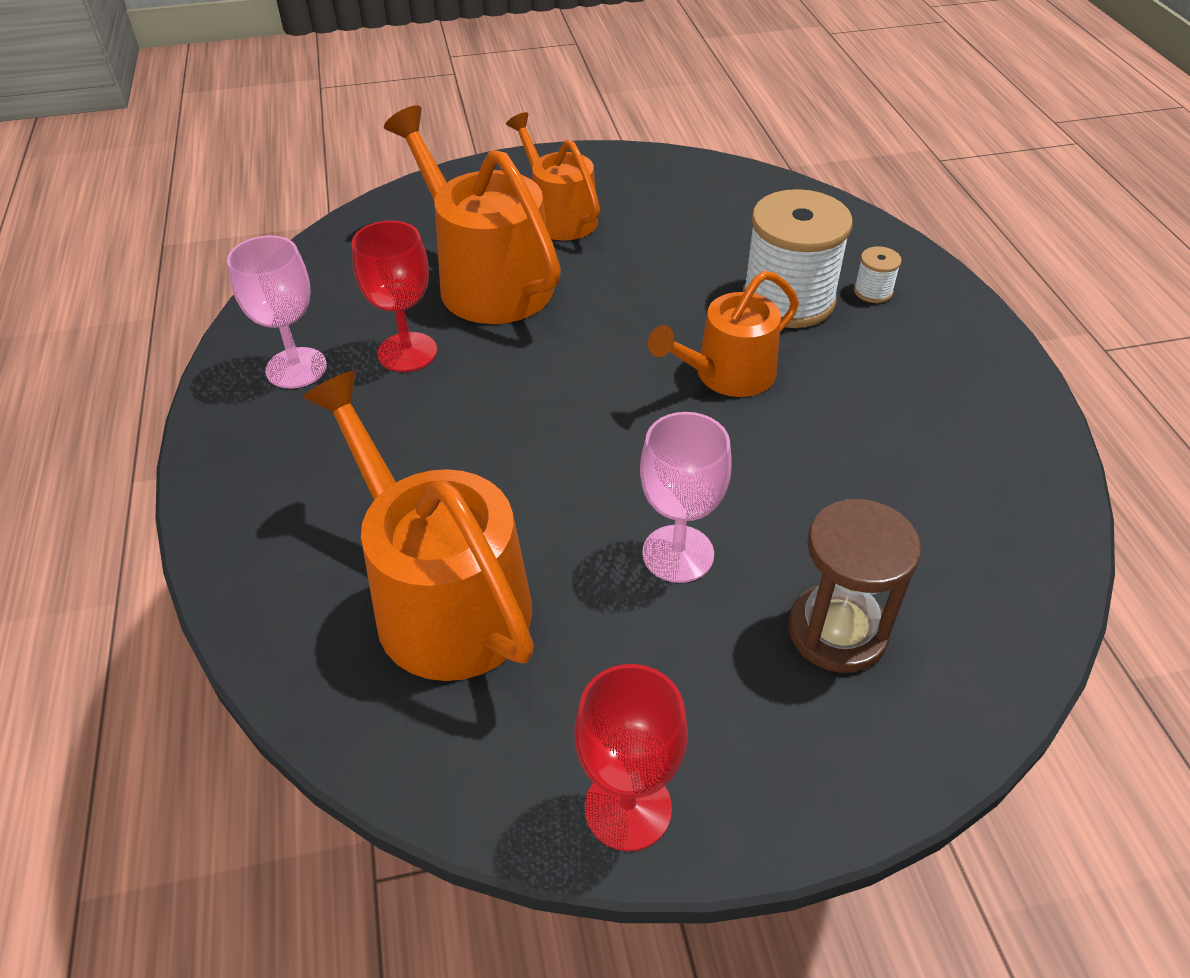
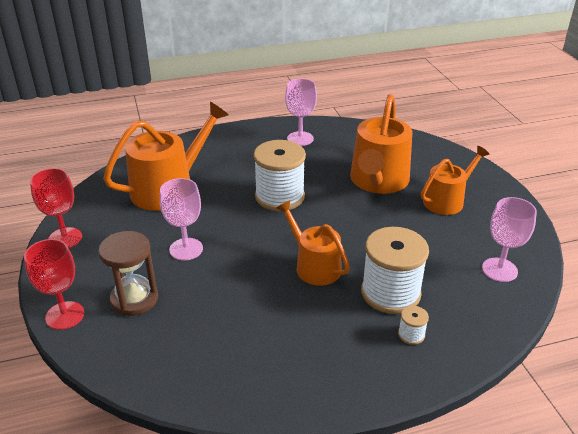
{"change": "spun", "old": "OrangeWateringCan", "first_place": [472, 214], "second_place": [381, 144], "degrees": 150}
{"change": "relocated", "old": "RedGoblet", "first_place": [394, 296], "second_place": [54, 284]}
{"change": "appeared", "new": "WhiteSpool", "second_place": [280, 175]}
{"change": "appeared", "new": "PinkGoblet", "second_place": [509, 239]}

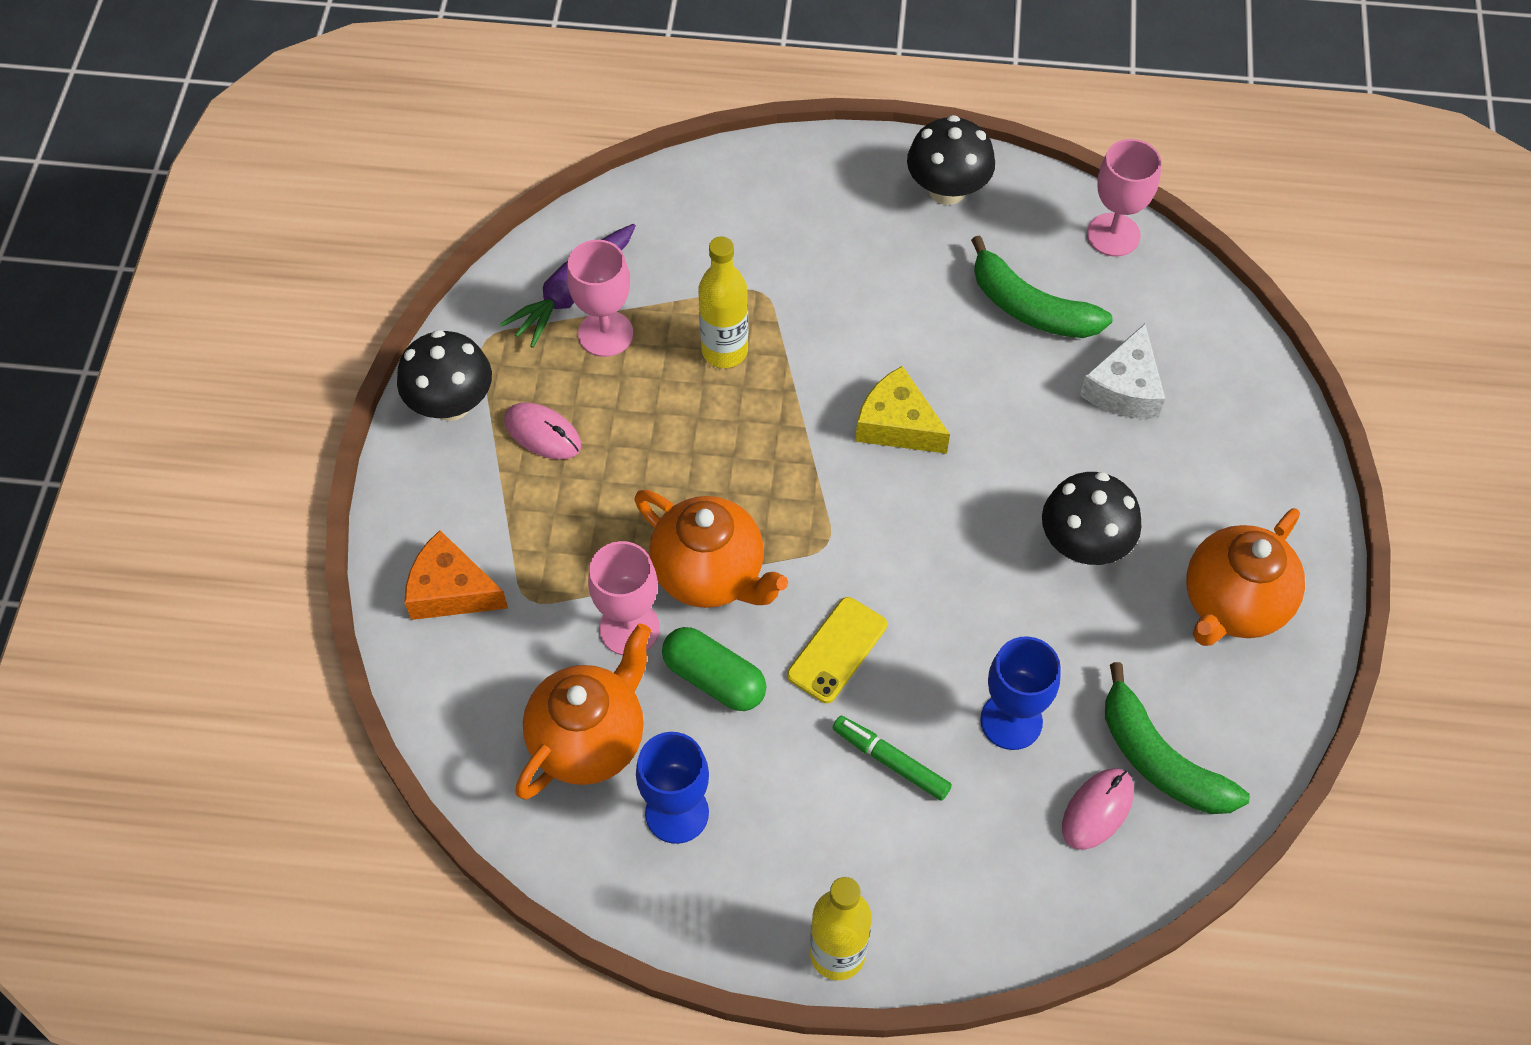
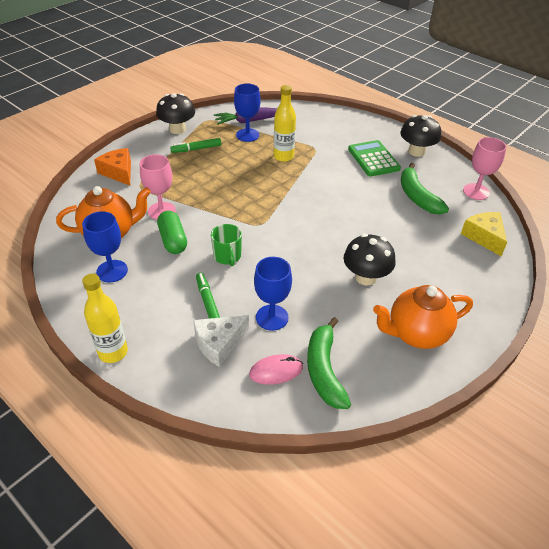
{"change": "colour", "old": "PinkGoblet", "new": "BlueGoblet", "first_place": [600, 298], "second_place": [247, 113]}
{"change": "relocated", "old": "WhiteCheese", "first_place": [1122, 371], "second_place": [221, 341]}
{"change": "relocated", "old": "YellowCheese", "first_place": [902, 410], "second_place": [484, 234]}
{"change": "exchanged", "old": "PinkMouse", "new": "GreenMarker", "first_place": [542, 431], "second_place": [195, 145]}
{"change": "missing", "old": "OrangeTeapot", "first_place": [711, 549]}
{"change": "exchanged", "old": "YellowPhone", "new": "GreenMug", "first_place": [837, 650], "second_place": [226, 245]}
{"change": "appeared", "new": "GreenCalculator", "second_place": [374, 158]}

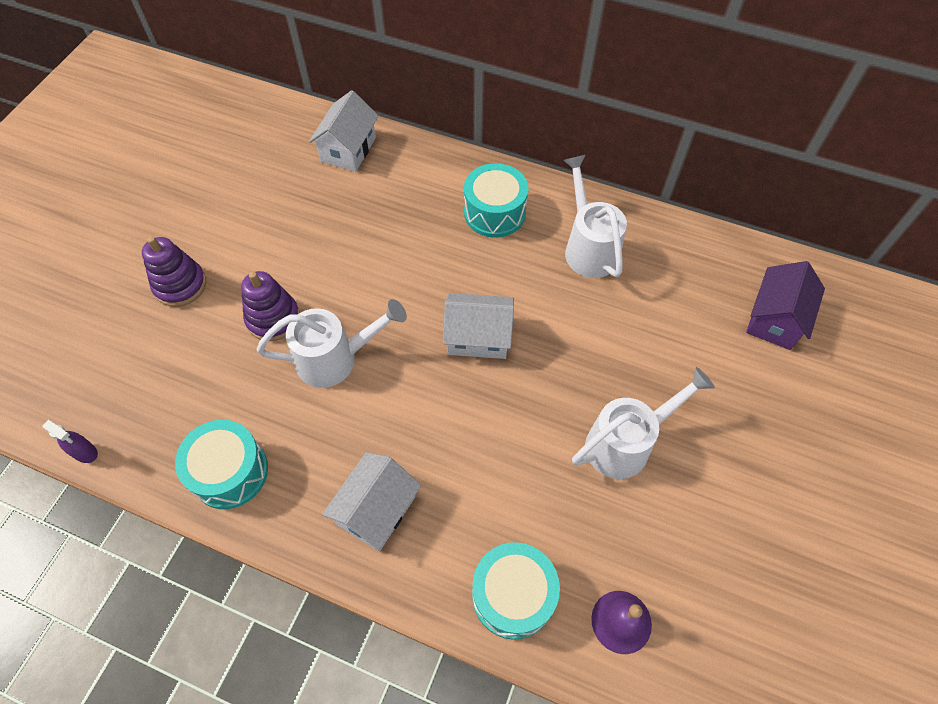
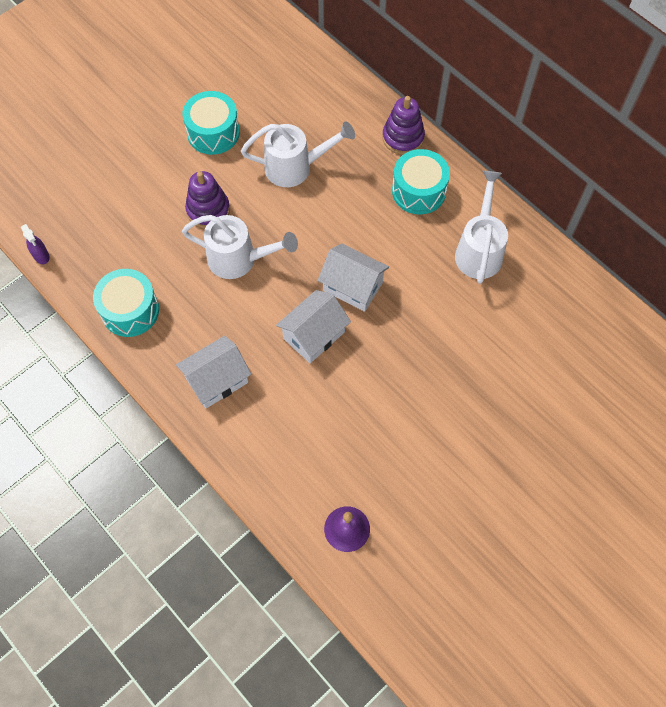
{"change": "relocated", "old": "WhiteHouse", "first_place": [344, 131], "second_place": [313, 326]}
{"change": "relocated", "old": "PurpleStackingToy", "first_place": [174, 271], "second_place": [403, 125]}
{"change": "missing", "old": "PurpleHouse", "first_place": [785, 305]}
{"change": "relocated", "old": "WhiteWateringCan", "first_place": [643, 423], "second_place": [298, 154]}
{"change": "relocated", "old": "TurquoiseDrum", "first_place": [516, 591], "second_place": [211, 123]}

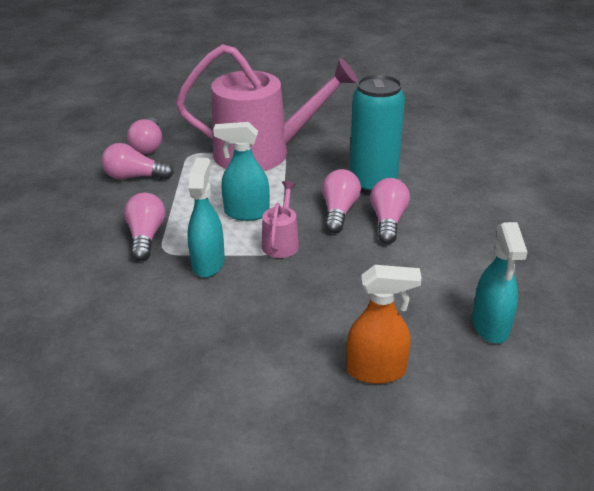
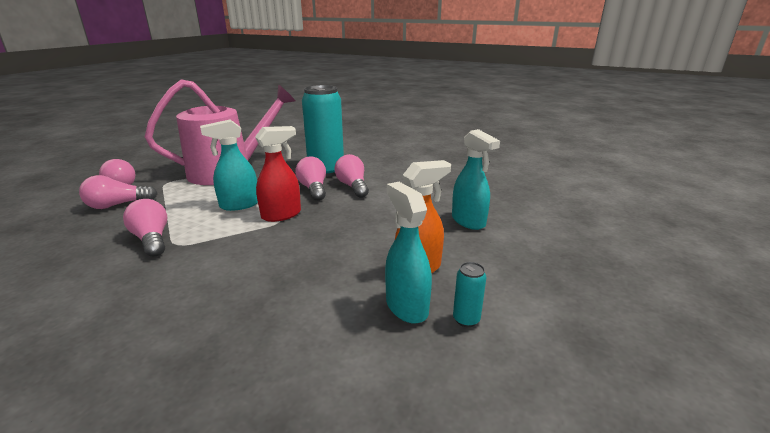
{"change": "relocated", "old": "TurquoiseSprayBottle", "first_place": [206, 217], "second_place": [408, 253]}
{"change": "exchanged", "old": "PinkWateringCan", "new": "RedSprayBottle", "first_place": [280, 219], "second_place": [278, 174]}
{"change": "appeared", "new": "TurquoiseCan", "second_place": [469, 294]}

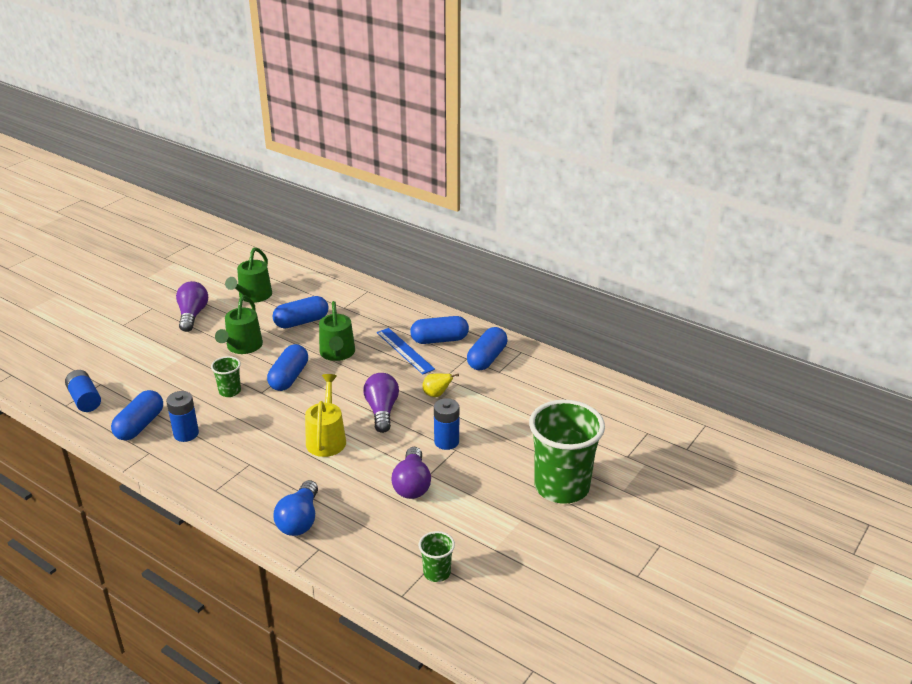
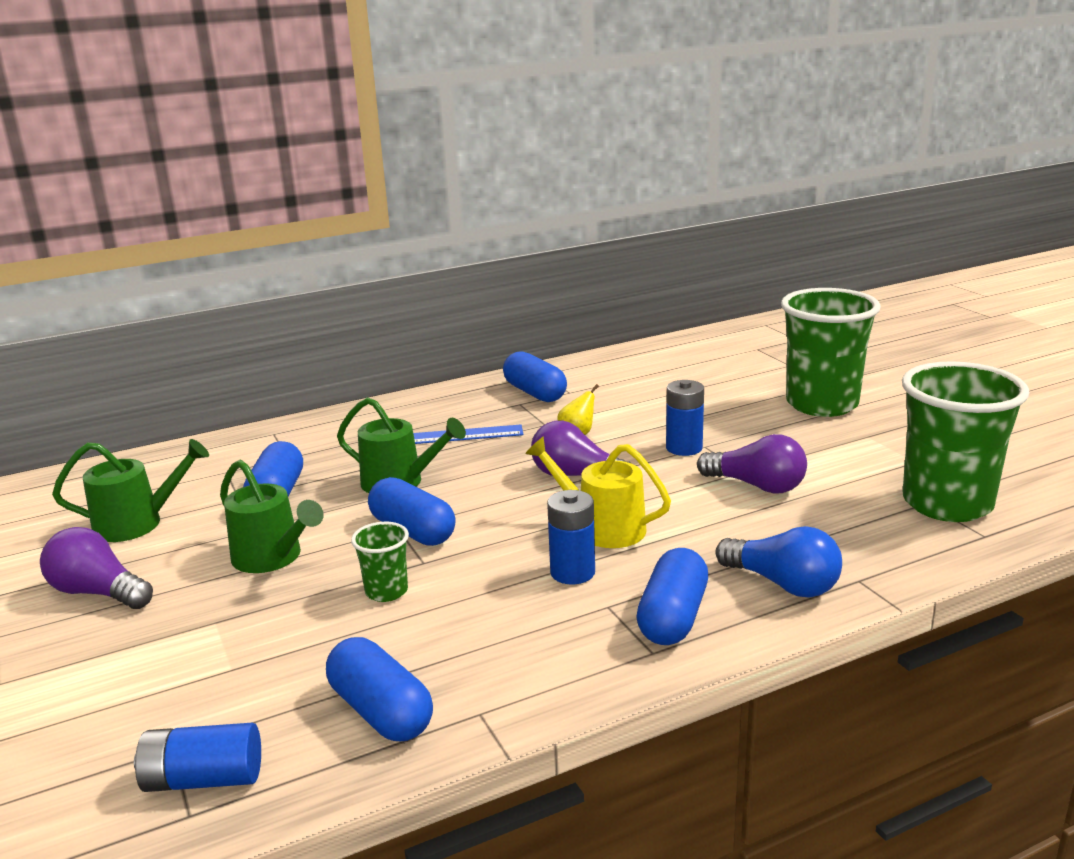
{"change": "spun", "old": "GreenWateringCan", "first_place": [248, 275], "second_place": [130, 490], "degrees": -60}
{"change": "relocated", "old": "BlueCapsule", "first_place": [439, 330], "second_place": [672, 596]}
{"change": "relocated", "old": "BlueBattery", "first_place": [182, 416], "second_place": [571, 537]}
{"change": "size", "old": "GreenCup", "first_place": [437, 556], "second_place": [966, 441], "factor": 2.23}

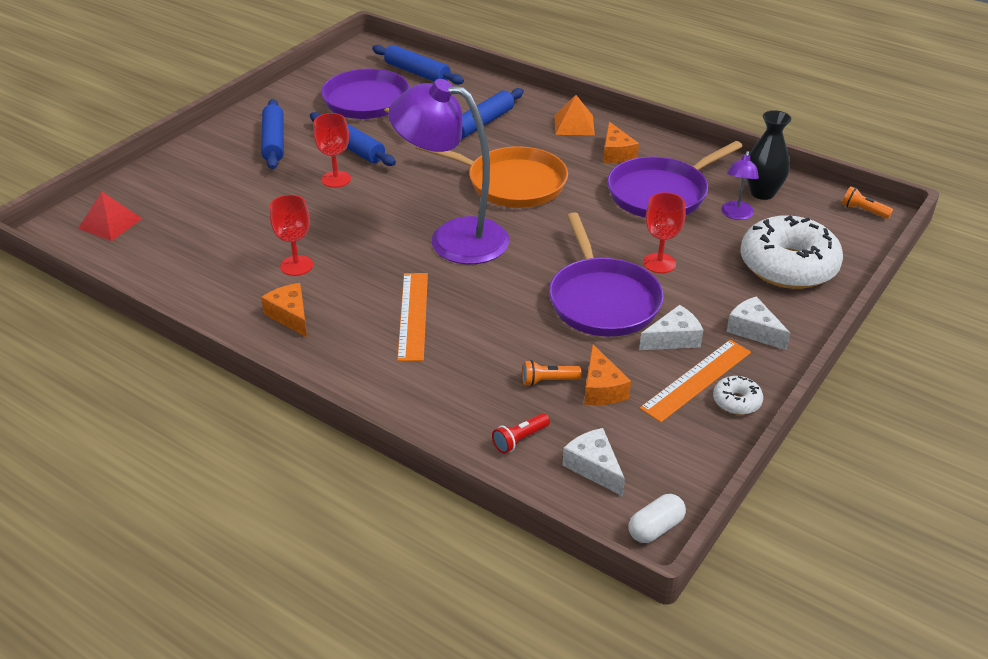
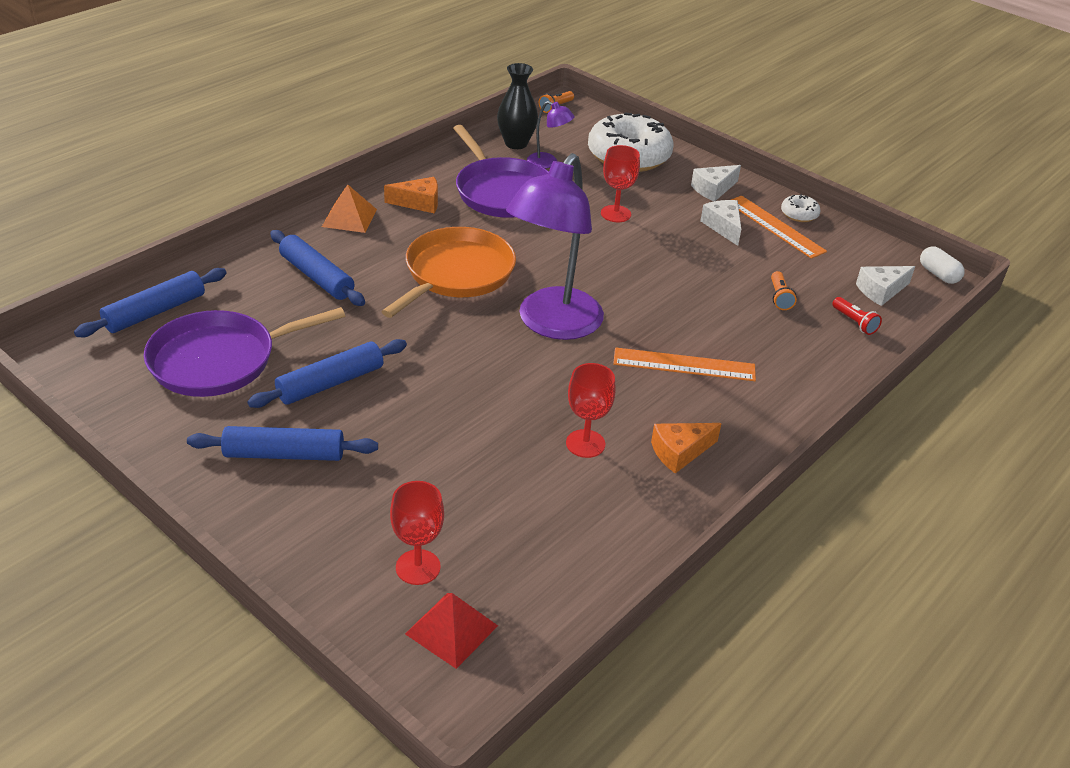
{"change": "relocated", "old": "RedGoblet", "first_place": [332, 150], "second_place": [417, 533]}
{"change": "missing", "old": "PurplePan", "first_place": [606, 274]}
{"change": "missing", "old": "OrangeCheese", "first_place": [607, 374]}

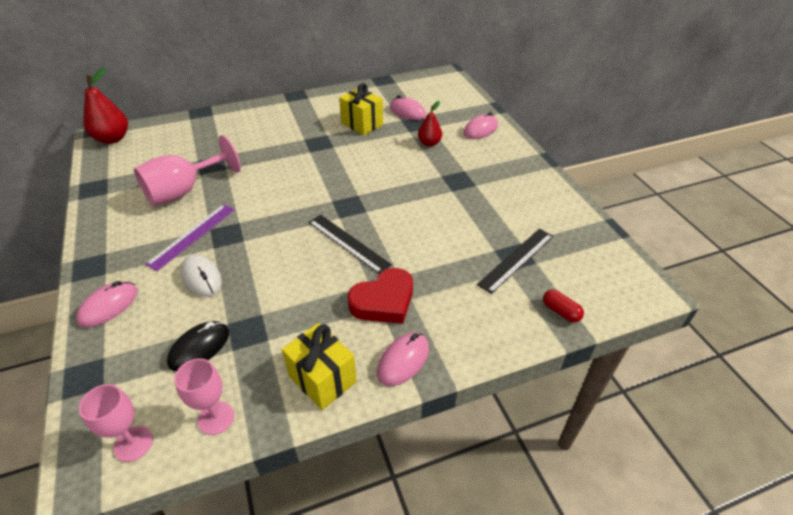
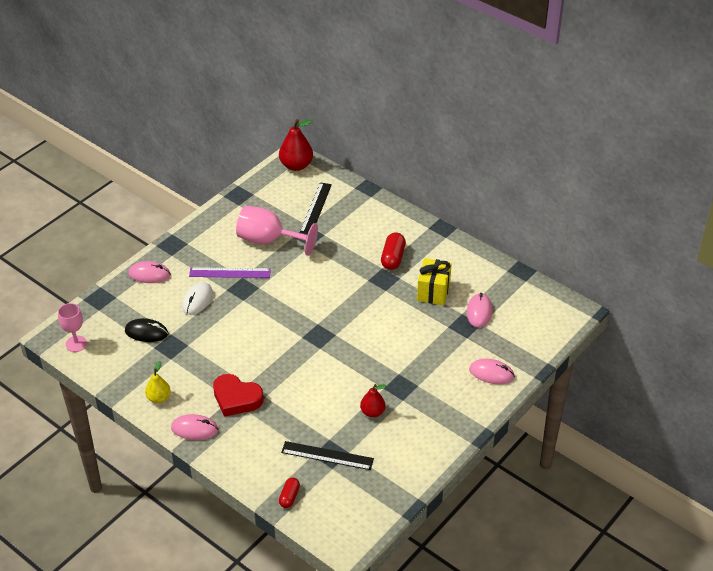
{"change": "relocated", "old": "RedPear", "first_place": [430, 124], "second_place": [373, 400]}
{"change": "relocated", "old": "BlackRuler", "first_place": [350, 244], "second_place": [316, 208]}
{"change": "exchanged", "old": "YellowGift", "new": "YellowPear", "first_place": [319, 366], "second_place": [158, 382]}
{"change": "missing", "old": "PinkGoblet", "first_place": [204, 396]}
{"change": "appeared", "new": "RedCapsule", "second_place": [393, 251]}

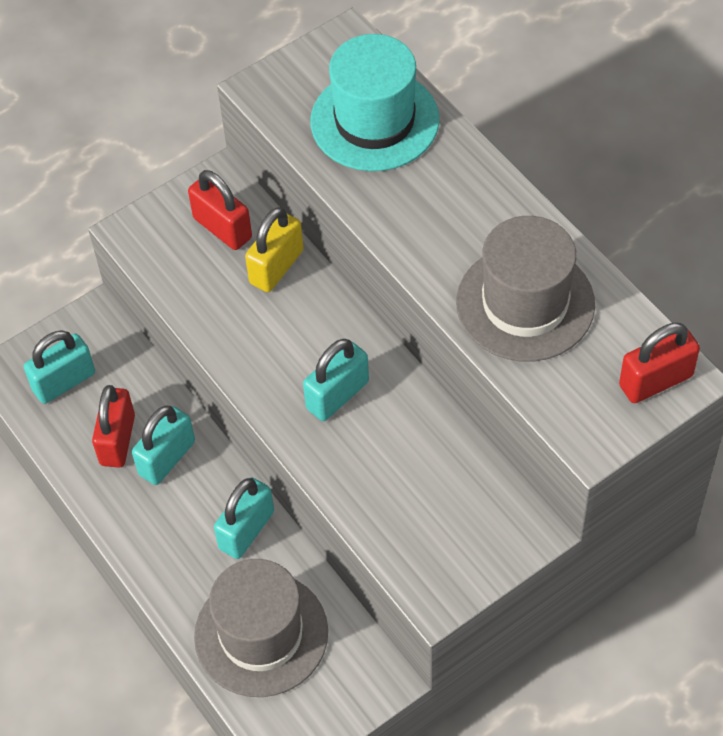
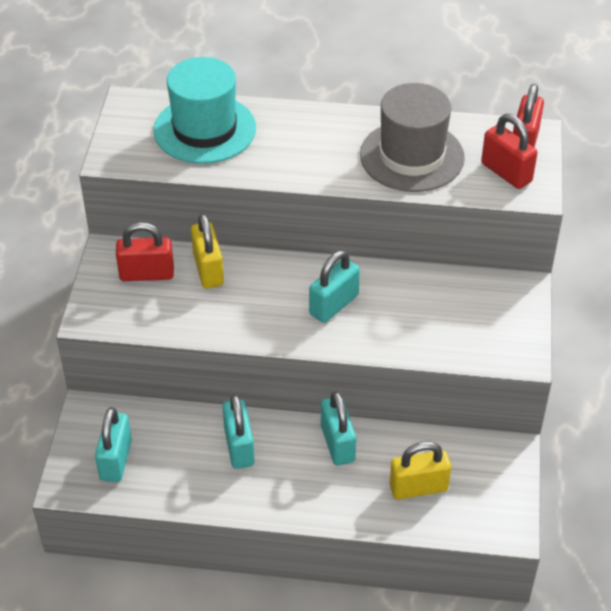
{"change": "spun", "old": "TurquoisePadlock", "first_place": [336, 380], "second_place": [334, 286], "degrees": 45}
{"change": "relocated", "old": "RedPadlock", "first_place": [113, 426], "second_place": [509, 151]}
{"change": "exchanged", "old": "GreyHat", "new": "YellowPadlock", "first_place": [261, 628], "second_place": [420, 470]}

